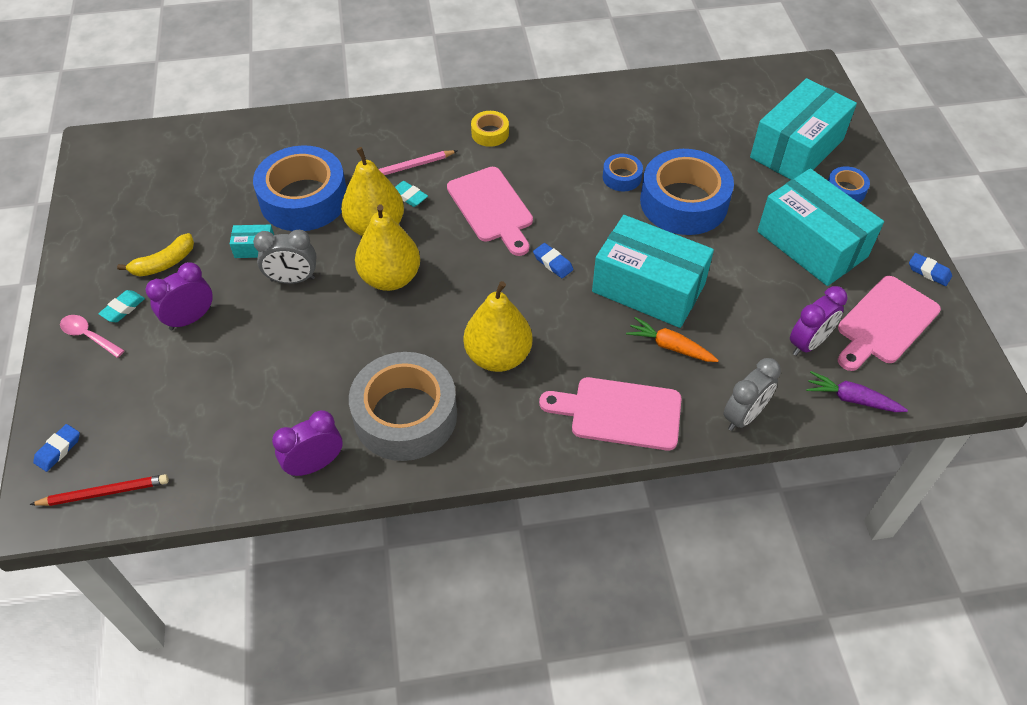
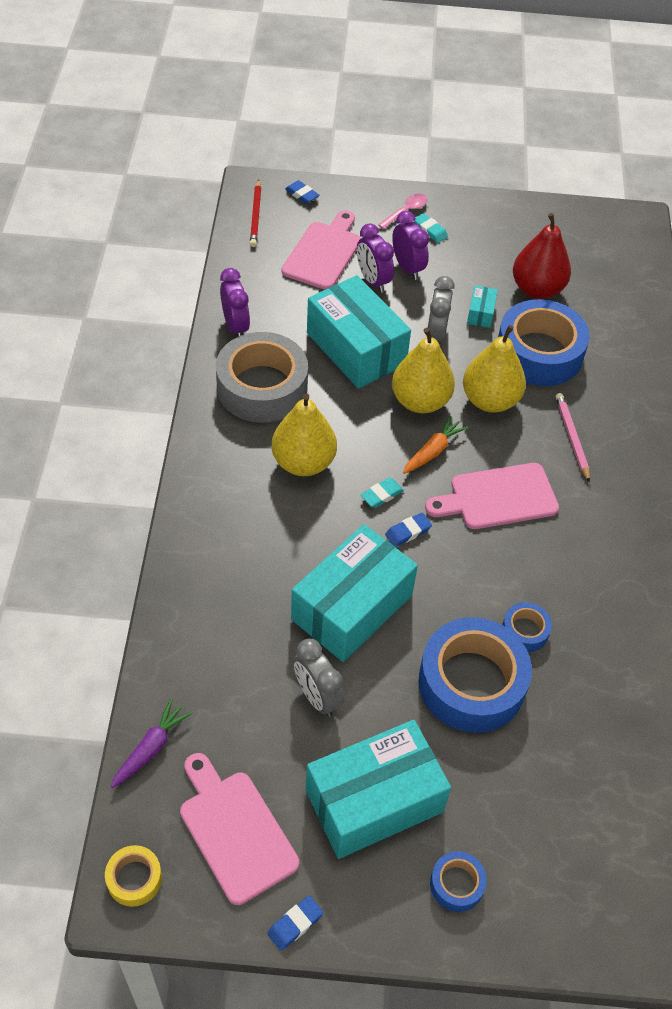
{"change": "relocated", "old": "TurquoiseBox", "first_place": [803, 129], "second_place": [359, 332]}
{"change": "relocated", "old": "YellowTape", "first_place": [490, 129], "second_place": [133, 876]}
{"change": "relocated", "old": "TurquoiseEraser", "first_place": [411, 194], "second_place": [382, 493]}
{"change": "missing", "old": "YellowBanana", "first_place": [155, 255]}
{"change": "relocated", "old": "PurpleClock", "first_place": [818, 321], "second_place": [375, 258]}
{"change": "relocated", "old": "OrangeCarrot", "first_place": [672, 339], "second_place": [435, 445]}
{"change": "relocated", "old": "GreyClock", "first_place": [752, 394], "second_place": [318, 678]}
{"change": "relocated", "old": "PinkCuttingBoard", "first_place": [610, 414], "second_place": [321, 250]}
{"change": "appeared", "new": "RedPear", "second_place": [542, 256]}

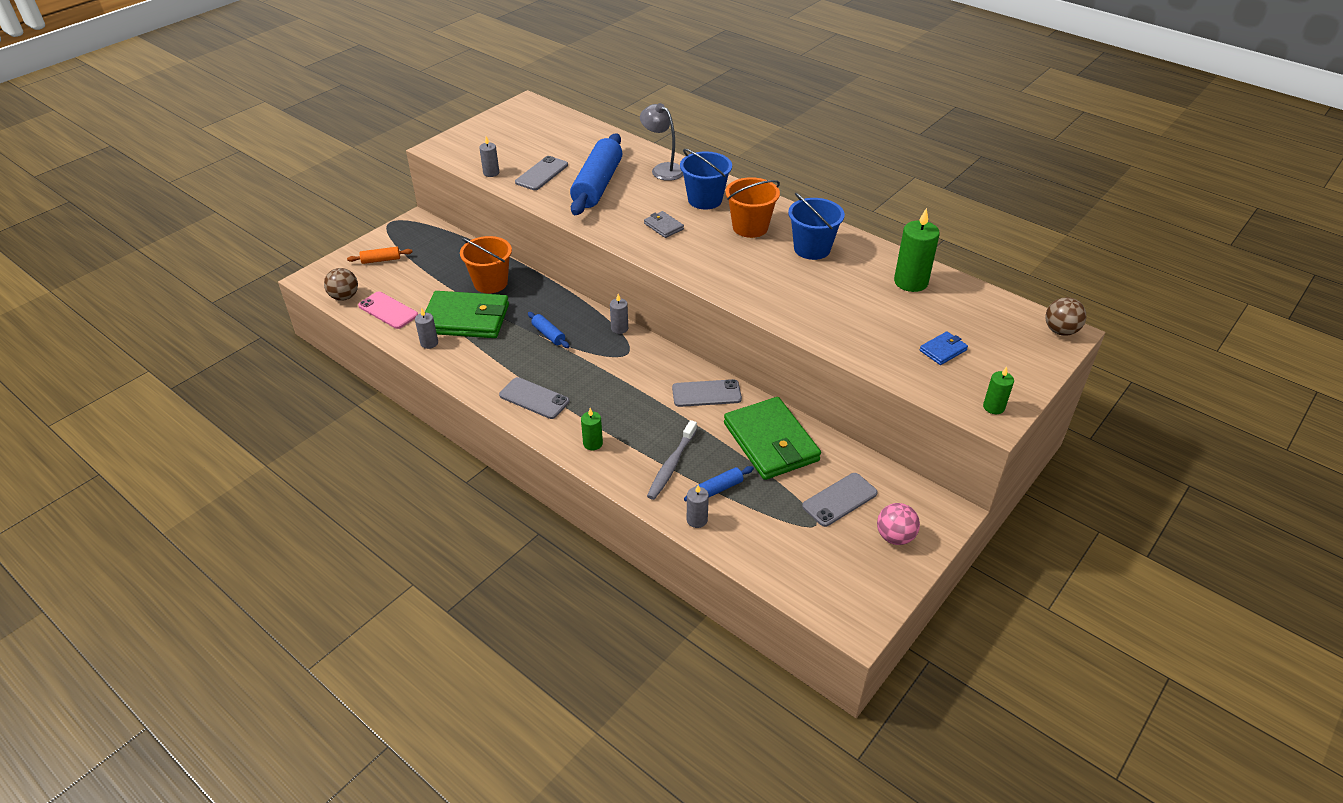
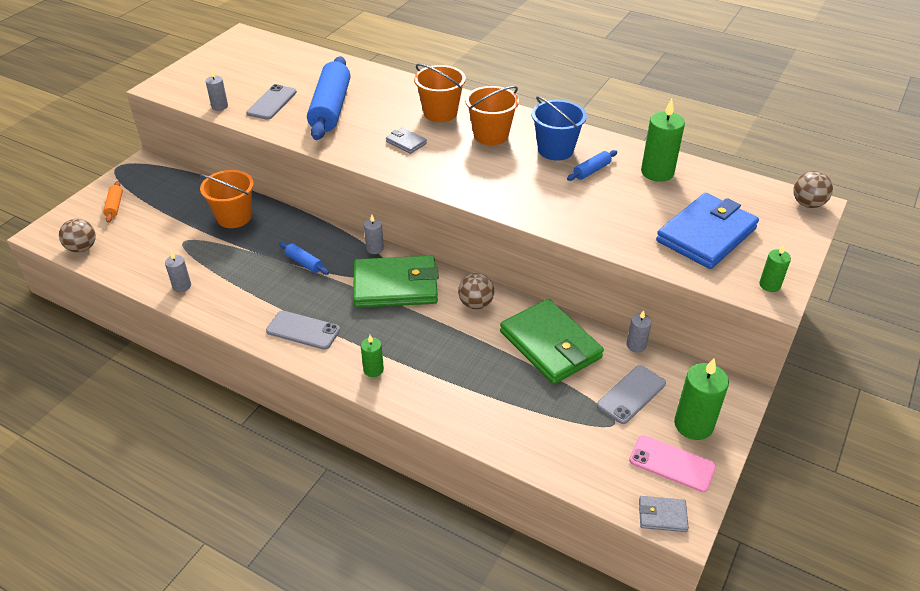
{"change": "missing", "old": "GreyLamp", "first_place": [661, 142]}
{"change": "colour", "old": "BlueBucket", "new": "OrangeBucket", "first_place": [706, 179], "second_place": [440, 93]}
{"change": "spun", "old": "OrangeRollingPin", "first_place": [379, 255], "second_place": [113, 202], "degrees": -75}
{"change": "relocated", "old": "PinkPhone", "first_place": [388, 310], "second_place": [672, 463]}
{"change": "relocated", "old": "GreenWallet", "first_place": [467, 314], "second_place": [396, 282]}
{"change": "size", "old": "BlueWallet", "first_place": [944, 348], "second_place": [707, 231], "factor": 2.27}
{"change": "exchanged", "old": "GreyPhone", "new": "BrownBall", "first_place": [707, 393], "second_place": [476, 291]}
{"change": "missing", "old": "GreyToothbrush", "first_place": [672, 460]}
{"change": "relocated", "old": "BlueRollingPin", "first_place": [719, 484], "second_place": [592, 165]}
{"change": "relocated", "old": "GreyCandle", "first_place": [698, 506], "second_place": [639, 331]}
{"change": "exchanged", "old": "PinkBall", "new": "GreenCandle", "first_place": [898, 524], "second_place": [701, 399]}
{"change": "appeared", "new": "GreyWallet", "second_place": [664, 514]}

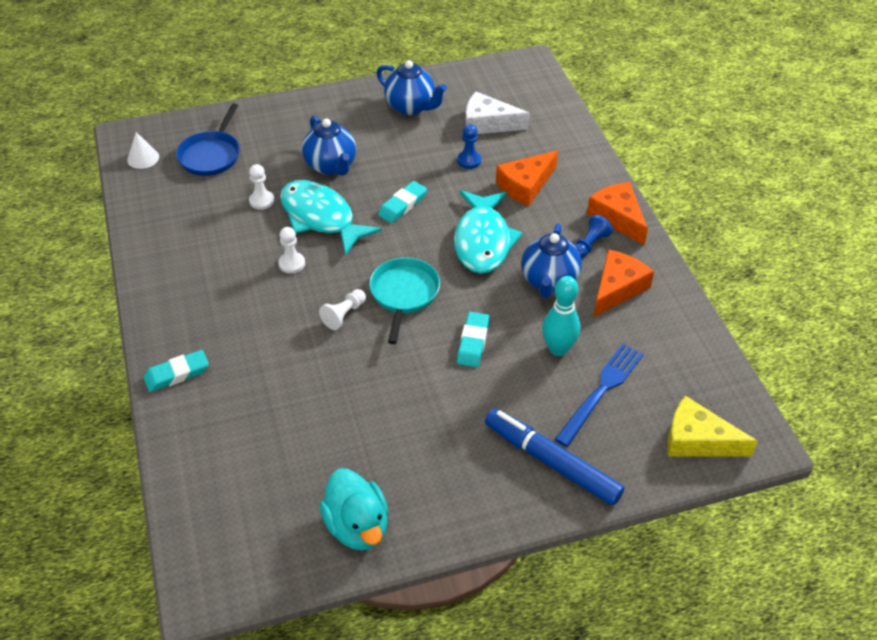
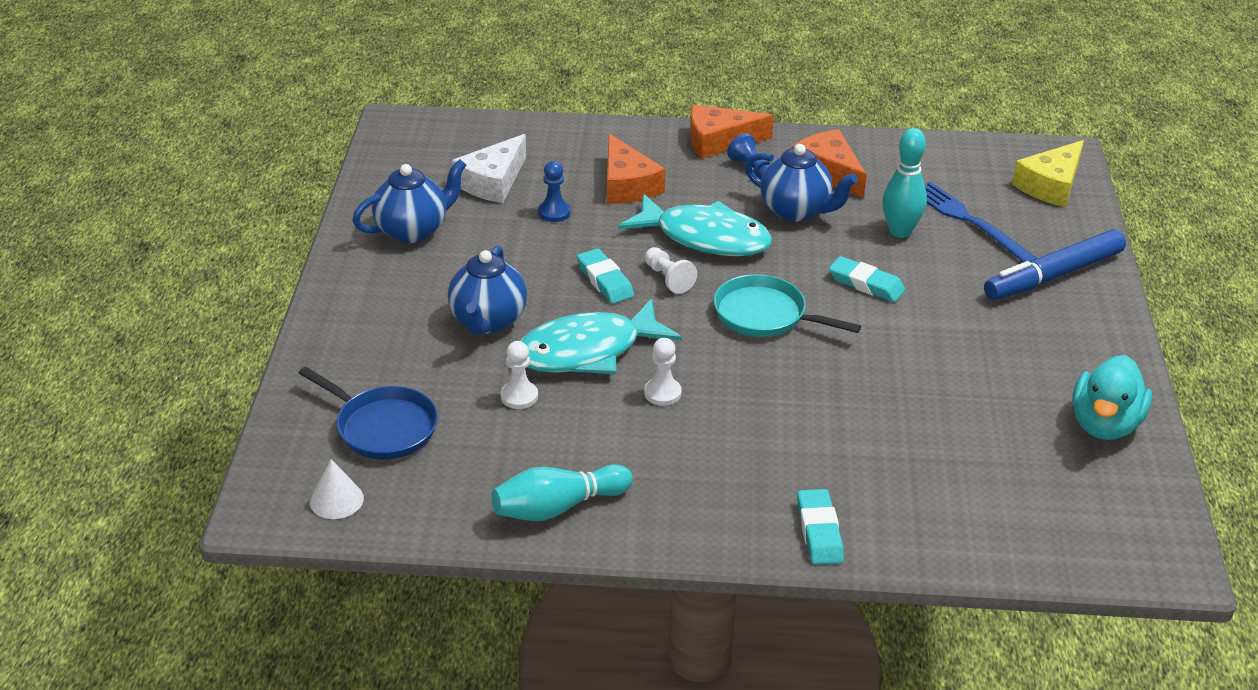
{"change": "spun", "old": "BlueTeapot", "first_place": [329, 146], "second_place": [487, 290], "degrees": 105}
{"change": "relocated", "old": "WhitePawn", "first_place": [342, 309], "second_place": [671, 270]}
{"change": "spun", "old": "TurquoiseDuck", "first_place": [353, 509], "second_place": [1112, 397], "degrees": 120}
{"change": "appeared", "new": "TurquoiseBowlingPin", "second_place": [562, 492]}

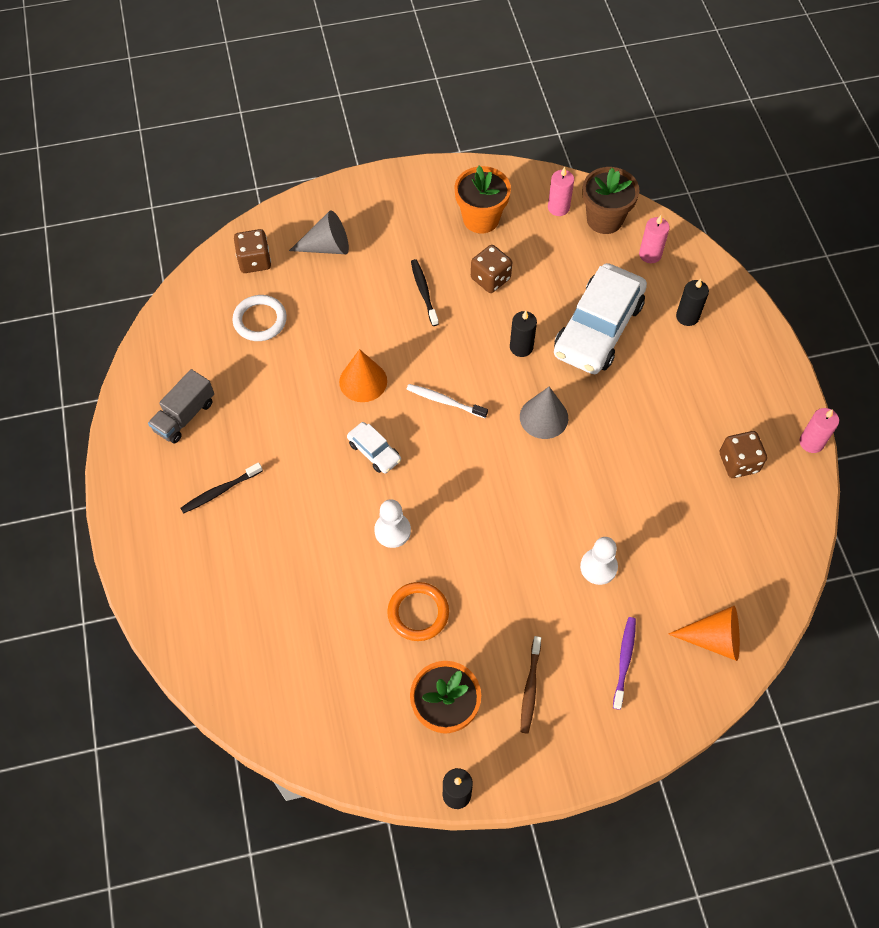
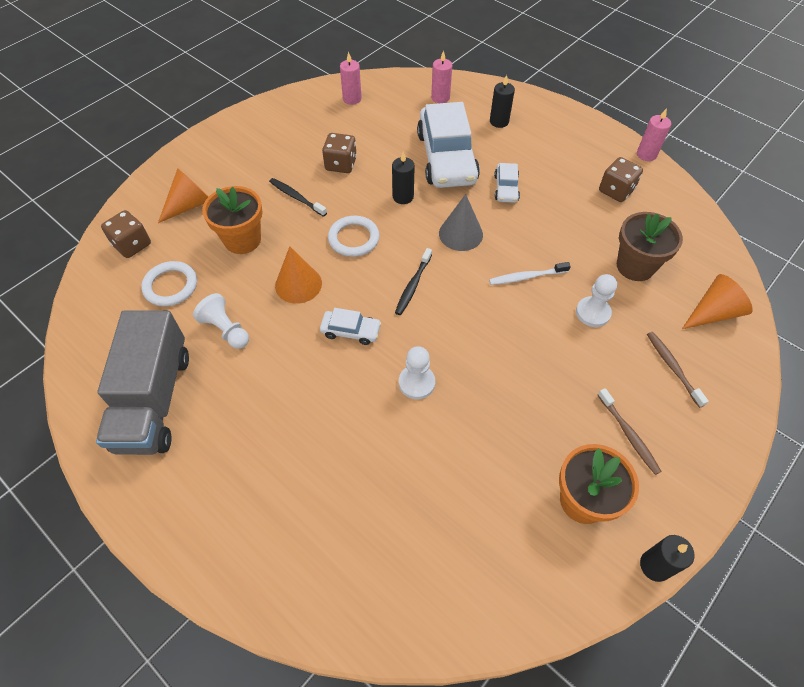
{"change": "relocated", "old": "OrangeFlowerPot", "first_place": [482, 200], "second_place": [232, 220]}
{"change": "relocated", "old": "BrownFlowerPot", "first_place": [611, 200], "second_place": [650, 246]}
{"change": "colour", "old": "GreyCone", "new": "OrangeCone", "first_place": [319, 232], "second_place": [183, 195]}
{"change": "size", "old": "GreyTruck", "first_place": [181, 406], "second_place": [142, 382], "factor": 1.77}
{"change": "relocated", "old": "WhiteToothbrush", "first_place": [447, 401], "second_place": [530, 273]}
{"change": "relocated", "old": "BlackToothbrush", "first_place": [221, 488], "second_place": [413, 281]}
{"change": "missing", "old": "OrangeRing", "first_place": [418, 611]}
{"change": "colour", "old": "PurpleToothbrush", "new": "BrownToothbrush", "first_place": [624, 663], "second_place": [678, 370]}
{"change": "appeared", "new": "WhiteCar", "second_place": [507, 183]}
{"change": "appeared", "new": "WhiteRing", "second_place": [354, 236]}
{"change": "appeared", "new": "WhitePawn", "second_place": [221, 321]}

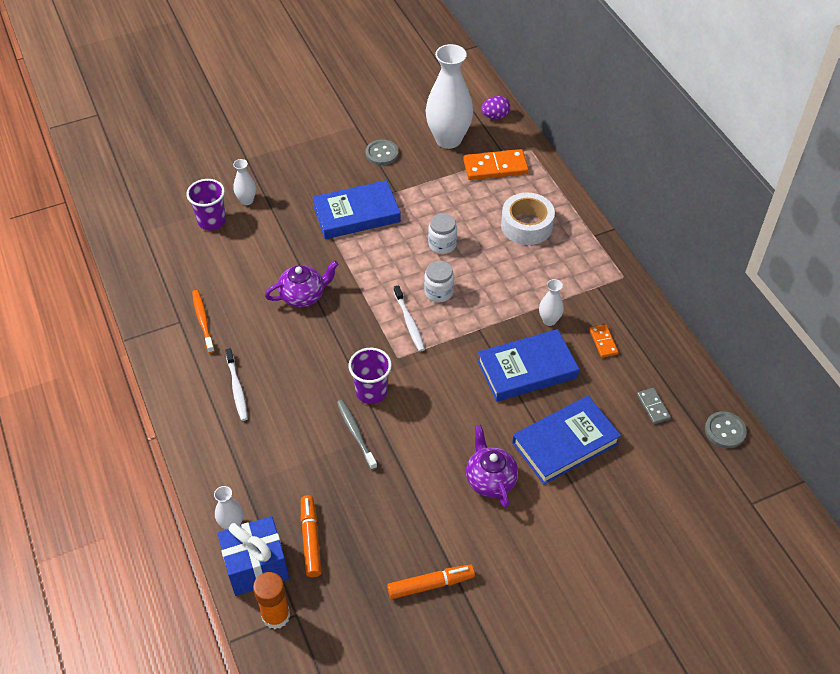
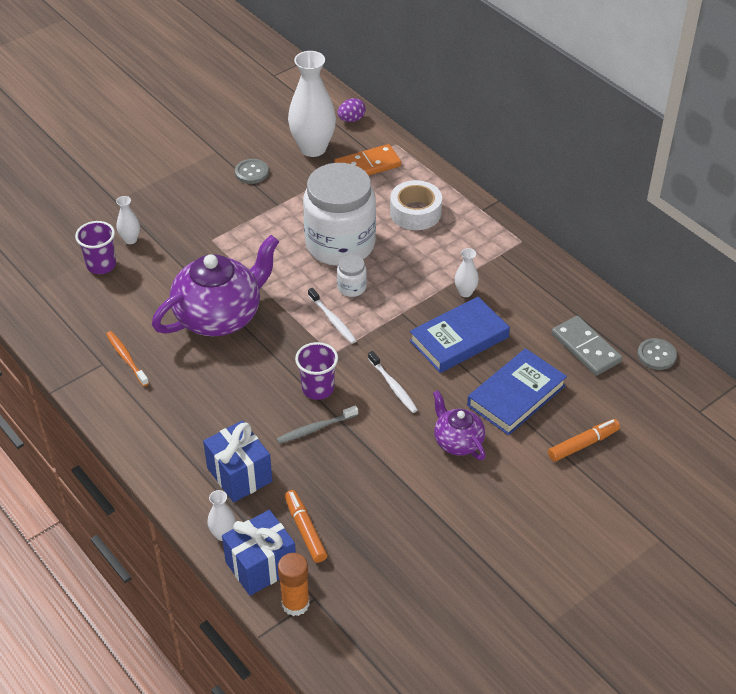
{"change": "missing", "old": "BlueBook", "first_place": [356, 209]}
{"change": "size", "old": "WhiteJar", "first_place": [442, 233], "second_place": [339, 214], "factor": 2.48}
{"change": "size", "old": "PurpleTeapot", "first_place": [301, 284], "second_place": [215, 285], "factor": 1.9}
{"change": "missing", "old": "OrangeDomino", "first_place": [603, 341]}
{"change": "relocated", "old": "WhiteToothbrush", "first_place": [236, 384], "second_place": [393, 382]}
{"change": "size", "old": "GreyDomino", "first_place": [654, 406], "second_place": [587, 346], "factor": 1.9}
{"change": "spun", "old": "GreyToothbrush", "first_place": [357, 435], "second_place": [317, 424], "degrees": -75}
{"change": "relocated", "old": "OrangeMarker", "first_place": [431, 581], "second_place": [584, 440]}
{"change": "appeared", "new": "BlueGift", "second_place": [237, 461]}

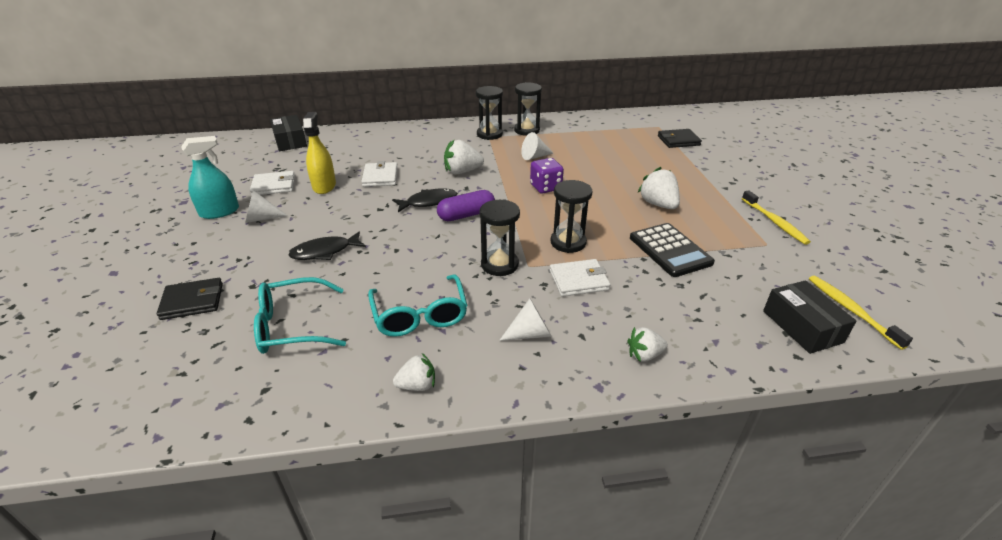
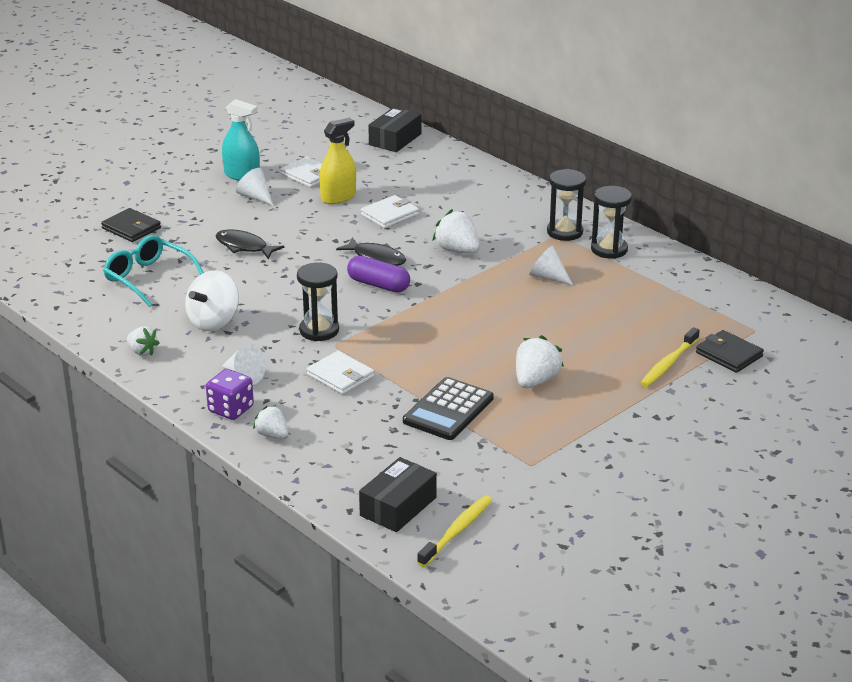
{"change": "relocated", "old": "PurpleDice", "first_place": [547, 176], "second_place": [230, 394]}
{"change": "missing", "old": "BlackHourglass", "first_place": [572, 216]}
{"change": "relocated", "old": "YellowToothbrush", "first_place": [776, 217], "second_place": [670, 357]}
{"change": "exchanged", "old": "TurquoiseGlasses", "new": "WhiteSpinningTop", "first_place": [417, 306], "second_place": [212, 300]}

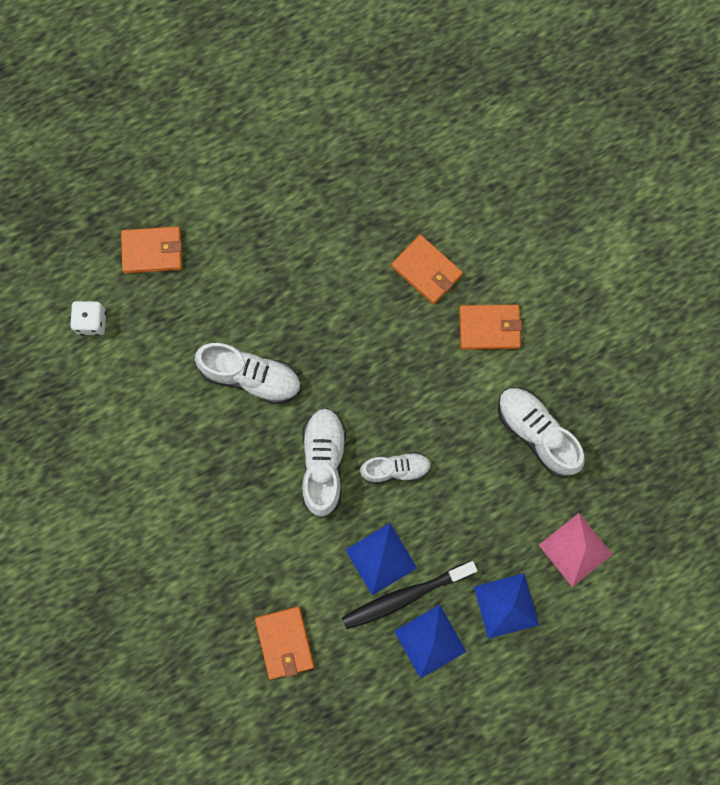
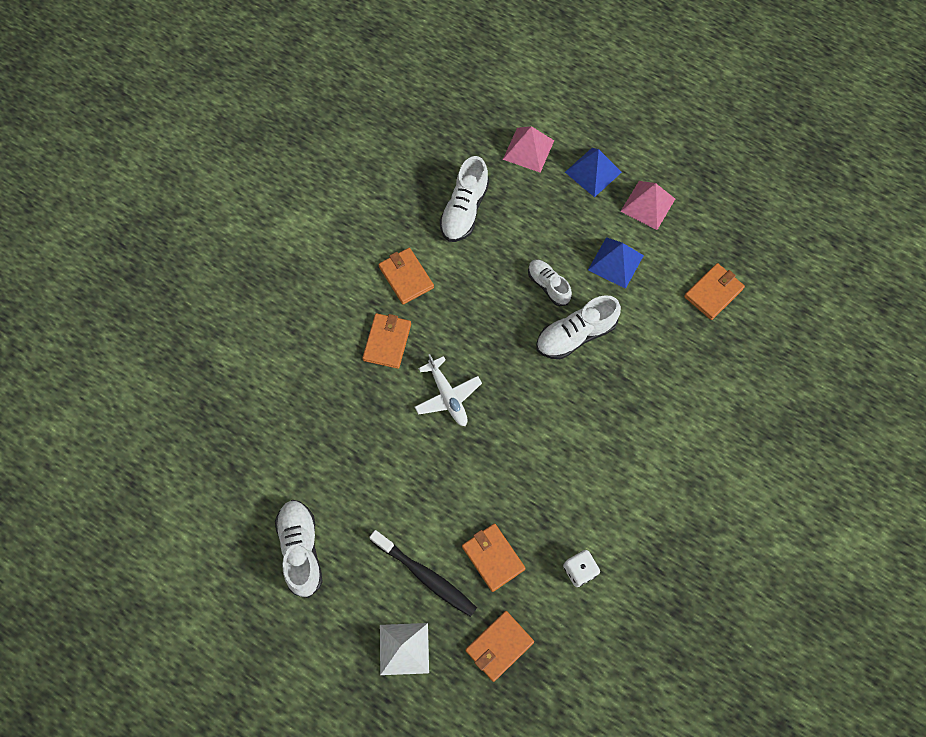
{"change": "relocated", "old": "WhiteShoe", "first_place": [248, 373], "second_place": [299, 549]}
{"change": "relocated", "old": "BlackToothbrush", "first_place": [409, 595], "second_place": [423, 573]}
{"change": "colour", "old": "BluePyramid", "new": "PinkPyramid", "first_place": [430, 642], "second_place": [647, 205]}
{"change": "appeared", "new": "WhitePlane", "second_place": [448, 390]}
{"change": "appeared", "new": "OrangeWallet", "second_place": [499, 646]}
{"change": "appeared", "new": "WhitePyramid", "second_place": [404, 649]}

